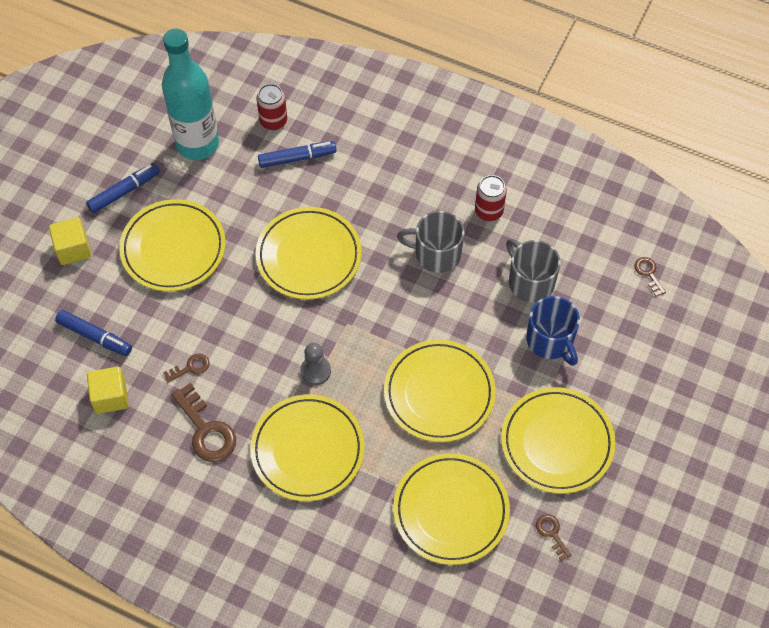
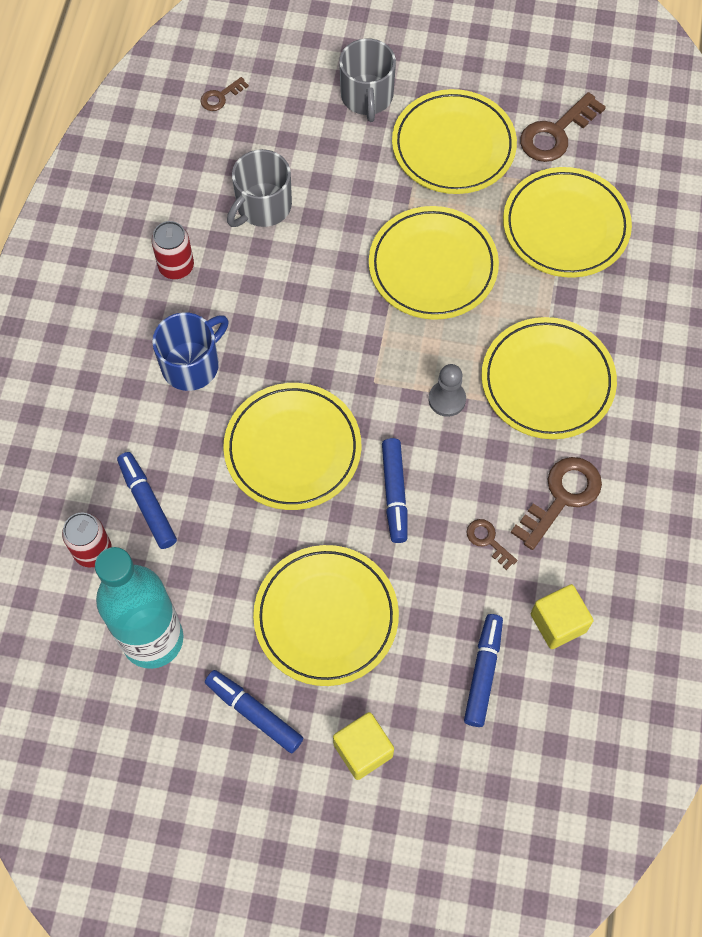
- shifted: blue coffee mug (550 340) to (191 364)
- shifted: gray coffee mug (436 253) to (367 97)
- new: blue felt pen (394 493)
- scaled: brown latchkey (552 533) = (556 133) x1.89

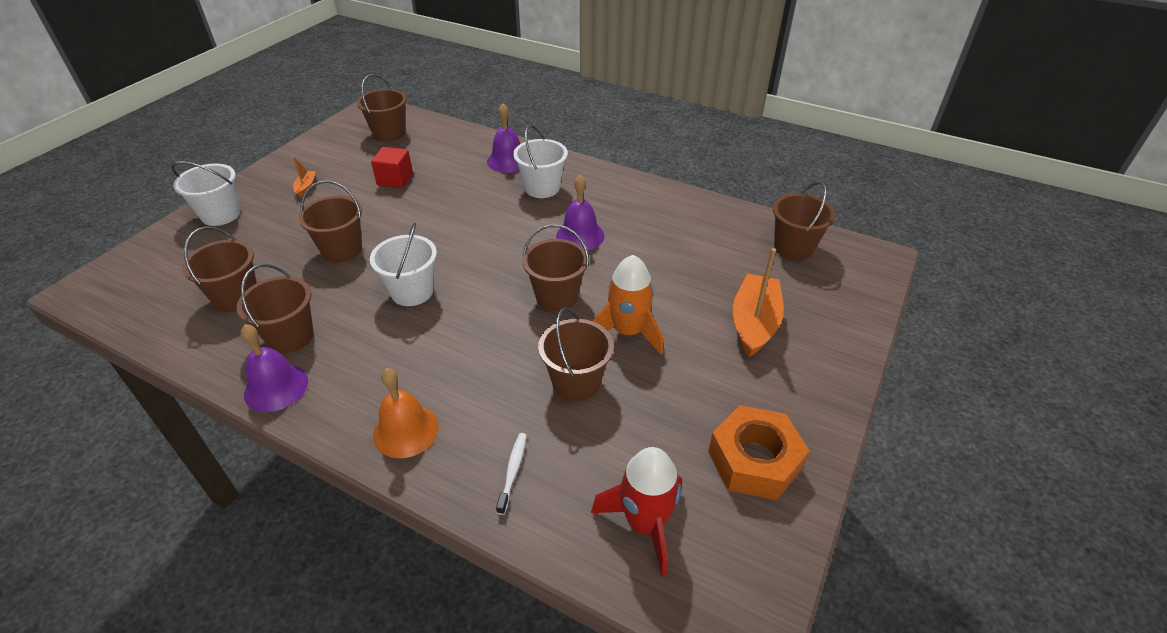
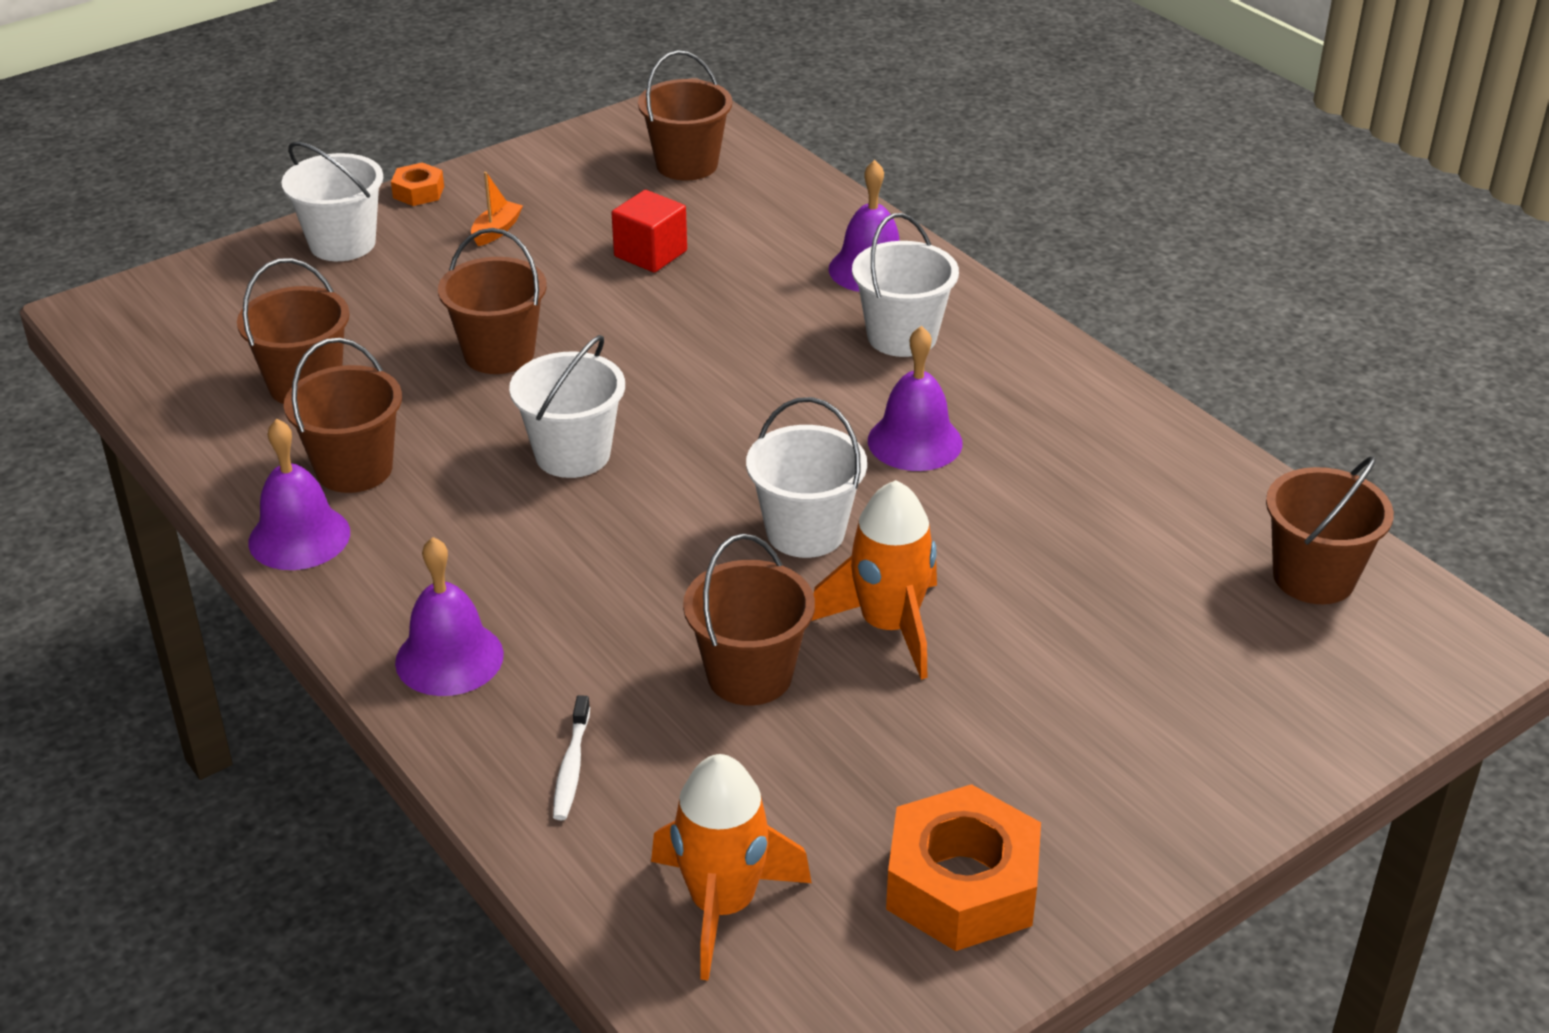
- new: orange-coloured hex nut (418 192)
- repainted: orange-coloured school bell (406 430) to royal purple school bell (449 658)
- rotated: snow-white tooth brush (513 471) = (571 766) 150 degrees clockwise
- repainted: red spaceship (644 523) to orange-coloured spaceship (722 905)
- repainted: brown pail (556 296) to snow-white pail (805 532)
- gone: orange-coloured toy boat (754 323)

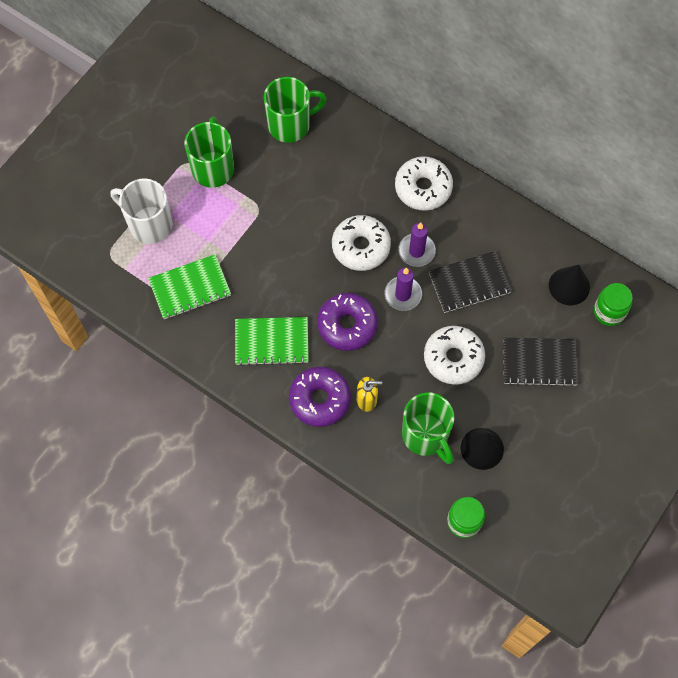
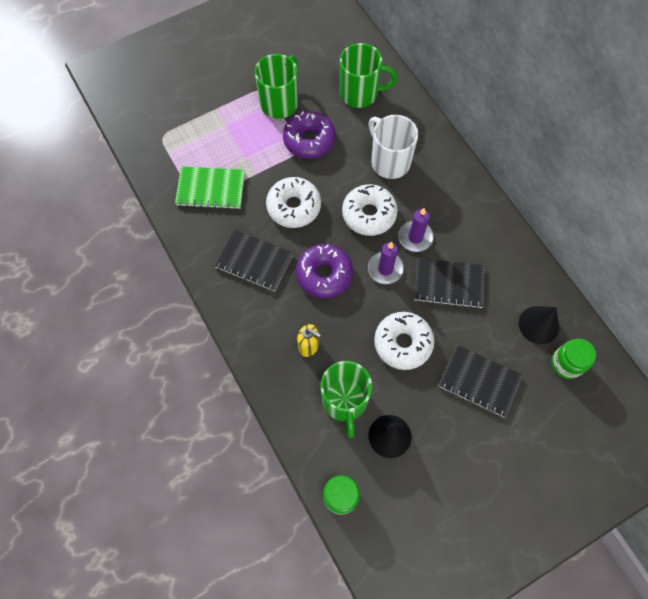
- repainted: emerald notebook (271 342) to ebony notebook (253 261)
- shifted: snow-white doughnut (423 188) to (294 207)
- shifted: royal purple doughnut (319 399) to (309 140)
- shifted: snow-white coffee mug (149 224) to (389 161)

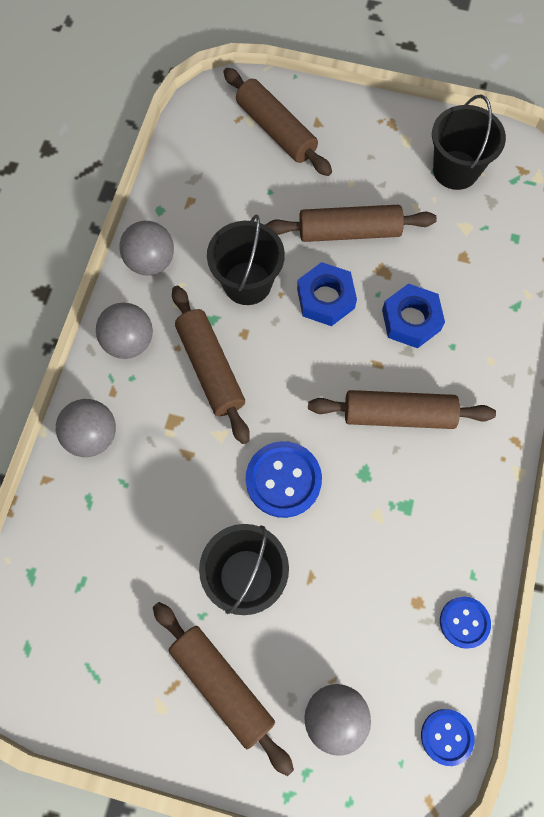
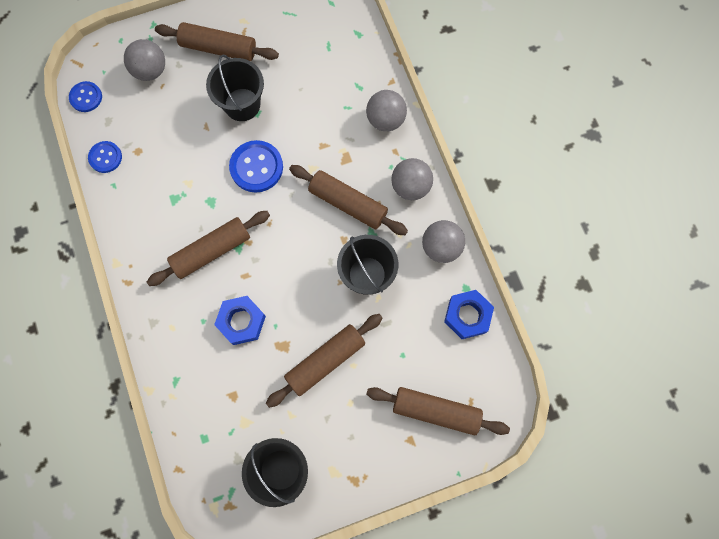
- shifted: blue hex nut (325 298) to (467 316)

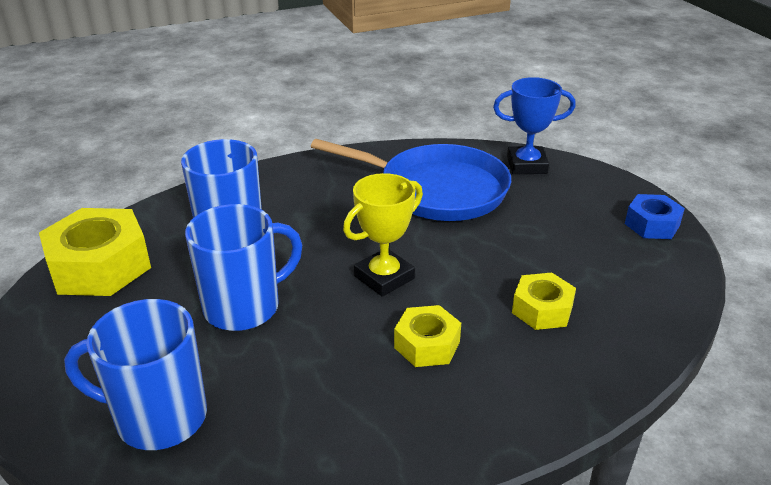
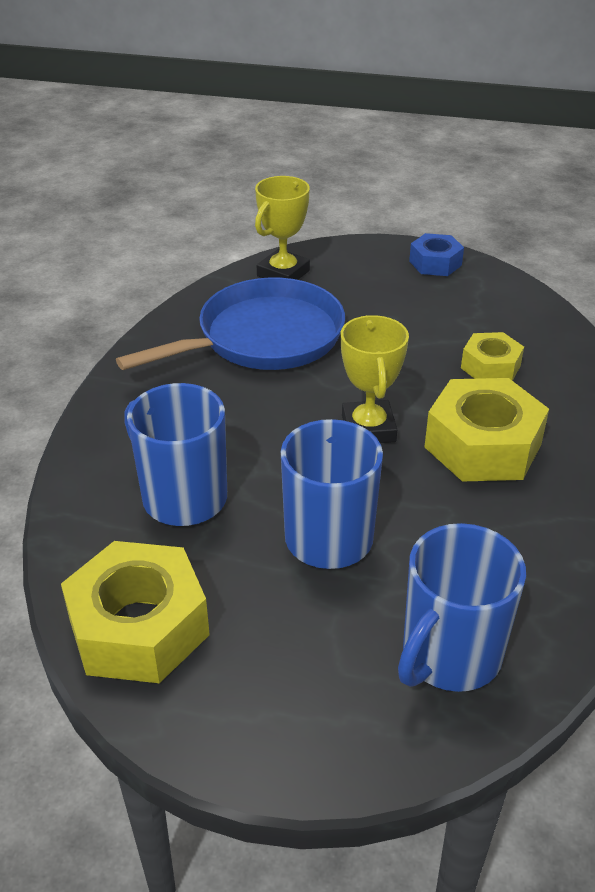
- repainted: blue trophy (526 165) to bright yellow trophy (283 273)
- scaled: bright yellow hex nut (427 345) = (483 445) x1.76

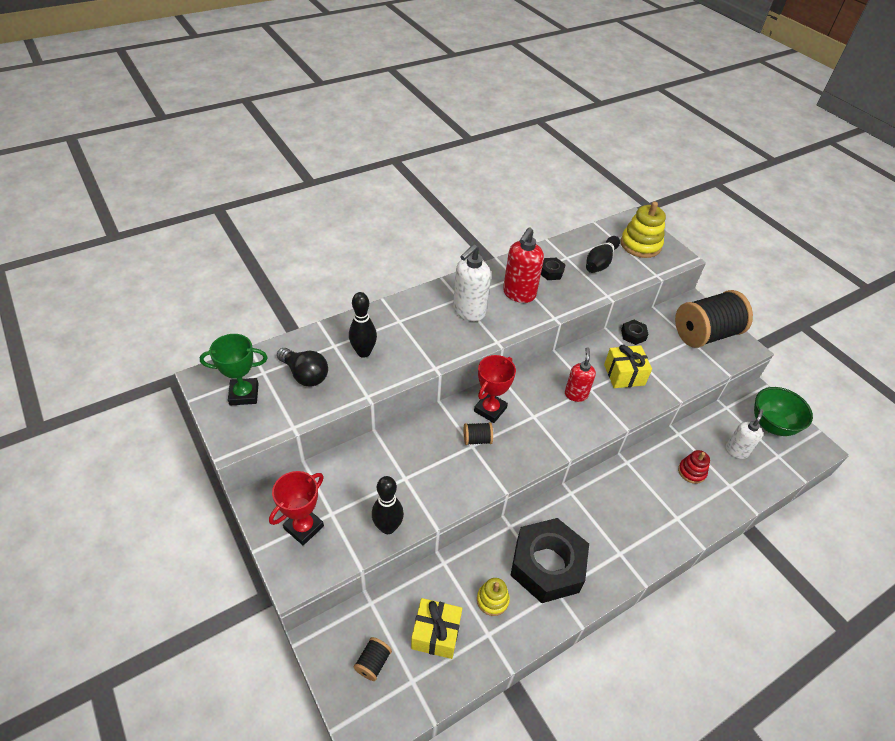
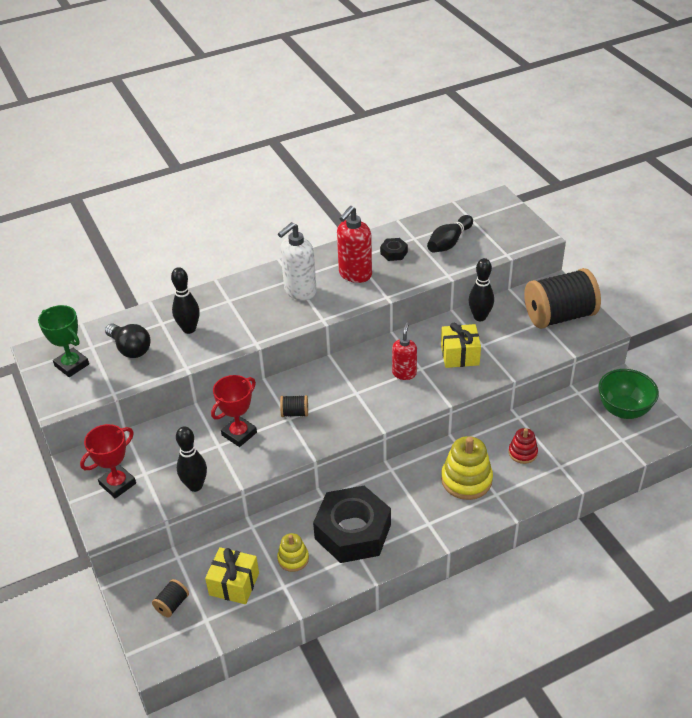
- rotated: emerald trophy (244 394) = (72 365) 45 degrees clockwise
- shifted: red trophy (490 409) to (239 434)
- shifted: bright yellow ring stacker (640 245) to (466 480)
- swapped: ebony hex nut (633 335) to ebony tenpin (480 317)
- gone: snow-white soap pump (736 451)

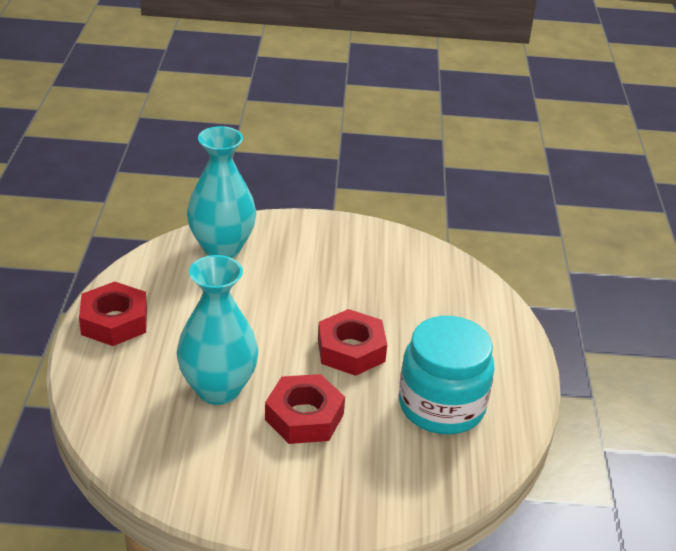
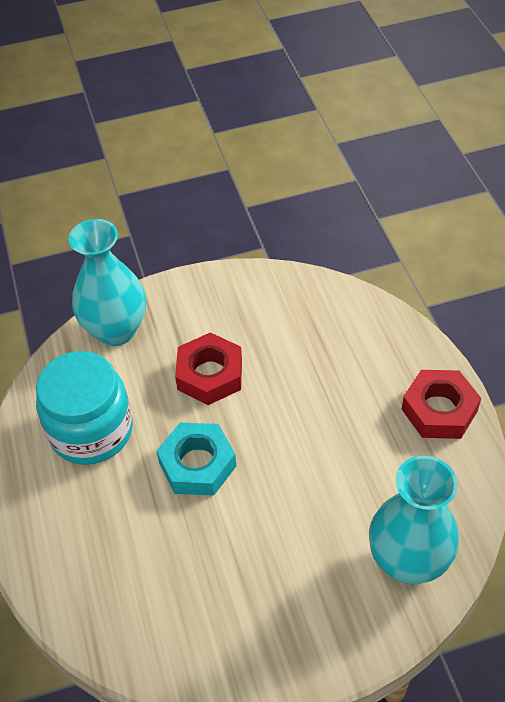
- shifted: aqua vase (218 389) to (116 330)
- repainted: red hex nut (351 350) to aqua hex nut (197 464)

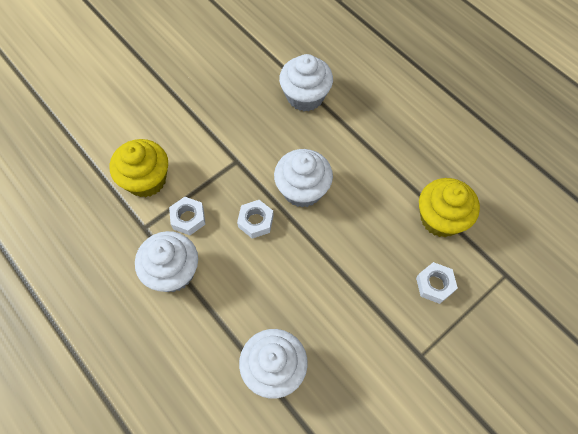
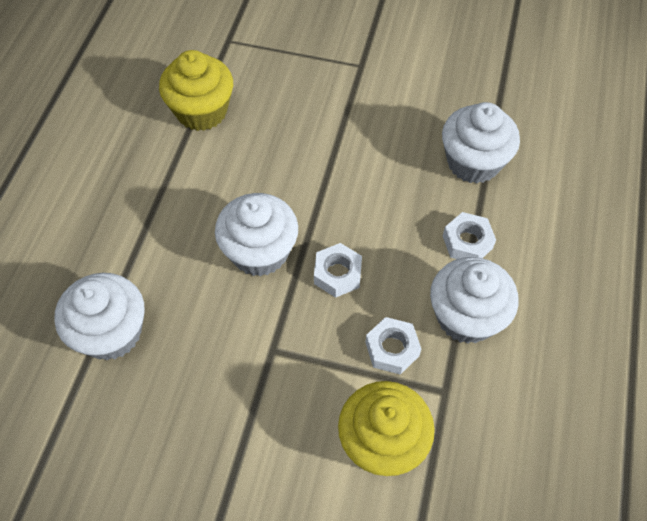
- shifted: snow-white hex nut (434 285) to (467 242)

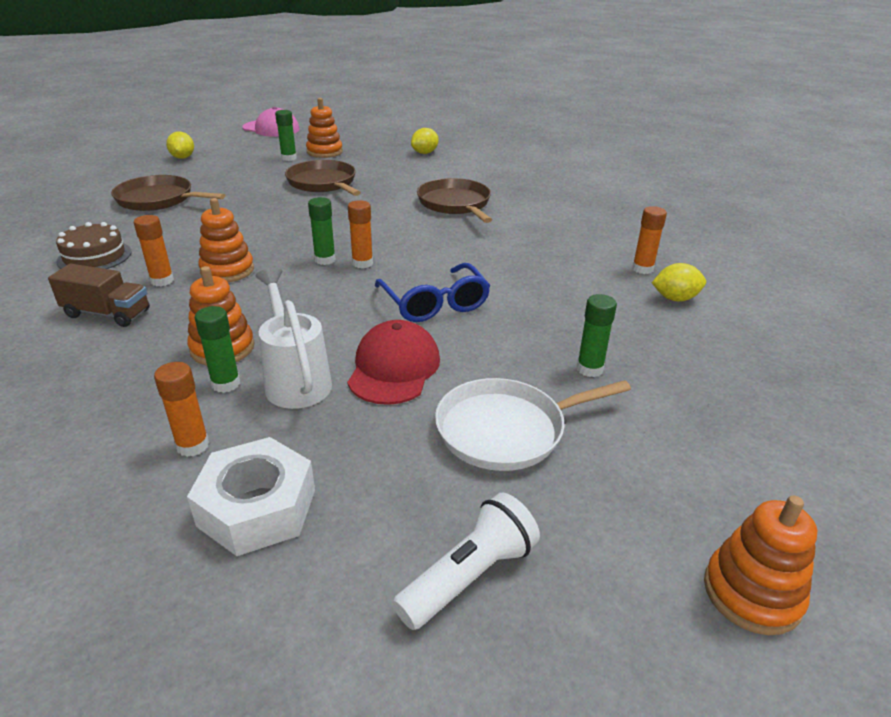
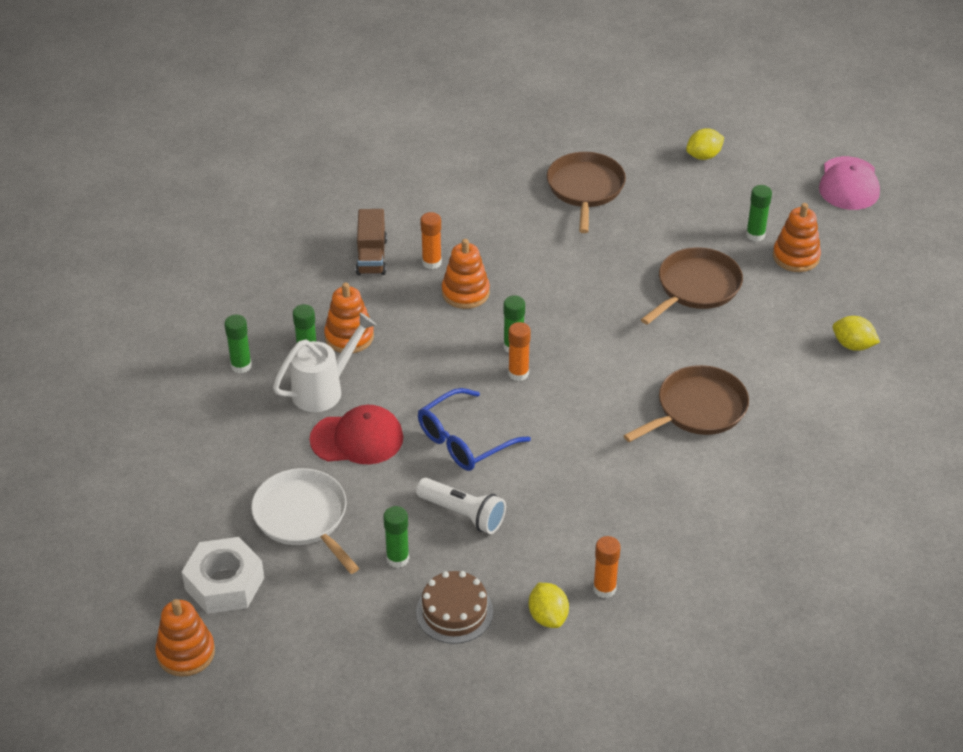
- shifted: snow-white hex nut (257 508) to (224 583)
- repainted: orange-coloured glue stick (193 445) to emerald glue stick (241 366)
- shifted: snow-white flashlight (469 576) to (463 514)
- shifted: brown cake (94 256) to (454 612)

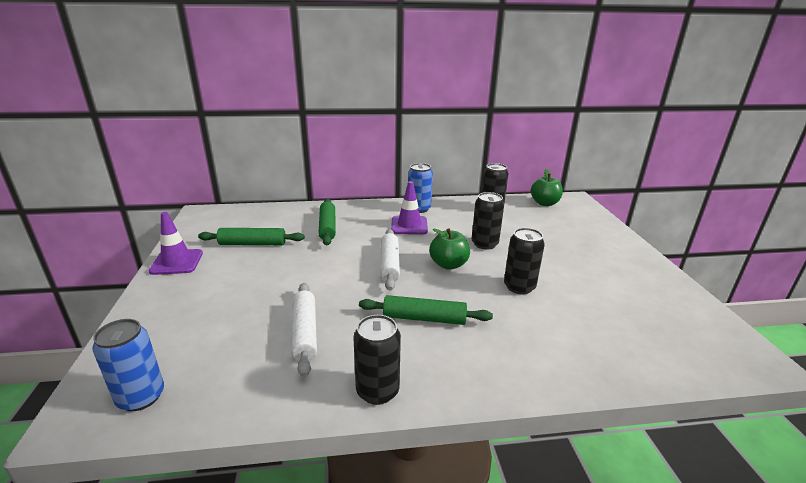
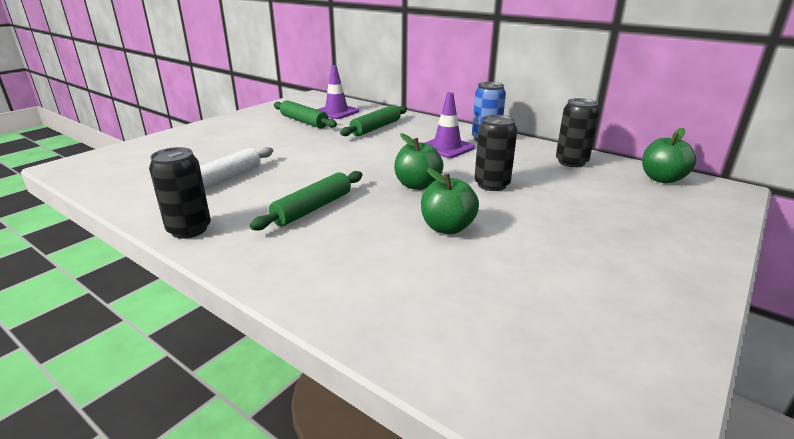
- rotated: emerald pastry roller (424 318) = (312 208) 75 degrees clockwise
- shifted: royal purple traffic cone (177 262) to (336 112)
- swapped: ebony can (519 287) to emerald apple fruit (447 228)
- gone: blue can (141 397)
- gone: snow-white pastry roller (389 264)

